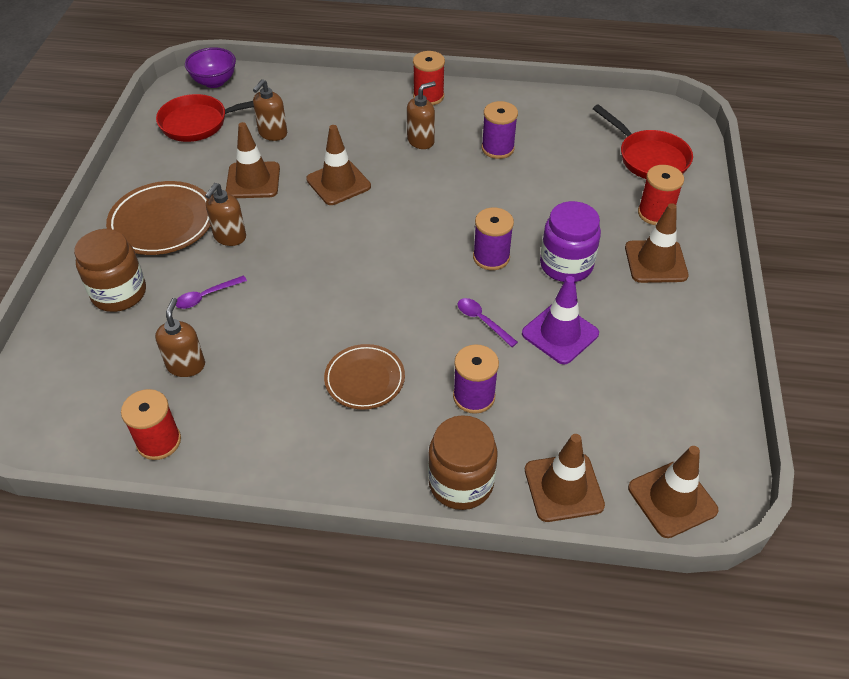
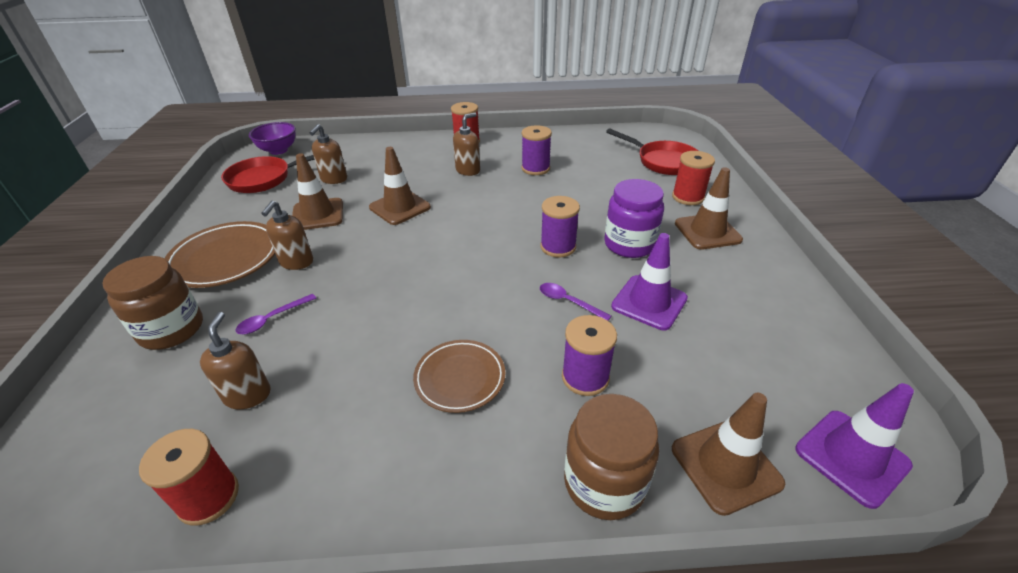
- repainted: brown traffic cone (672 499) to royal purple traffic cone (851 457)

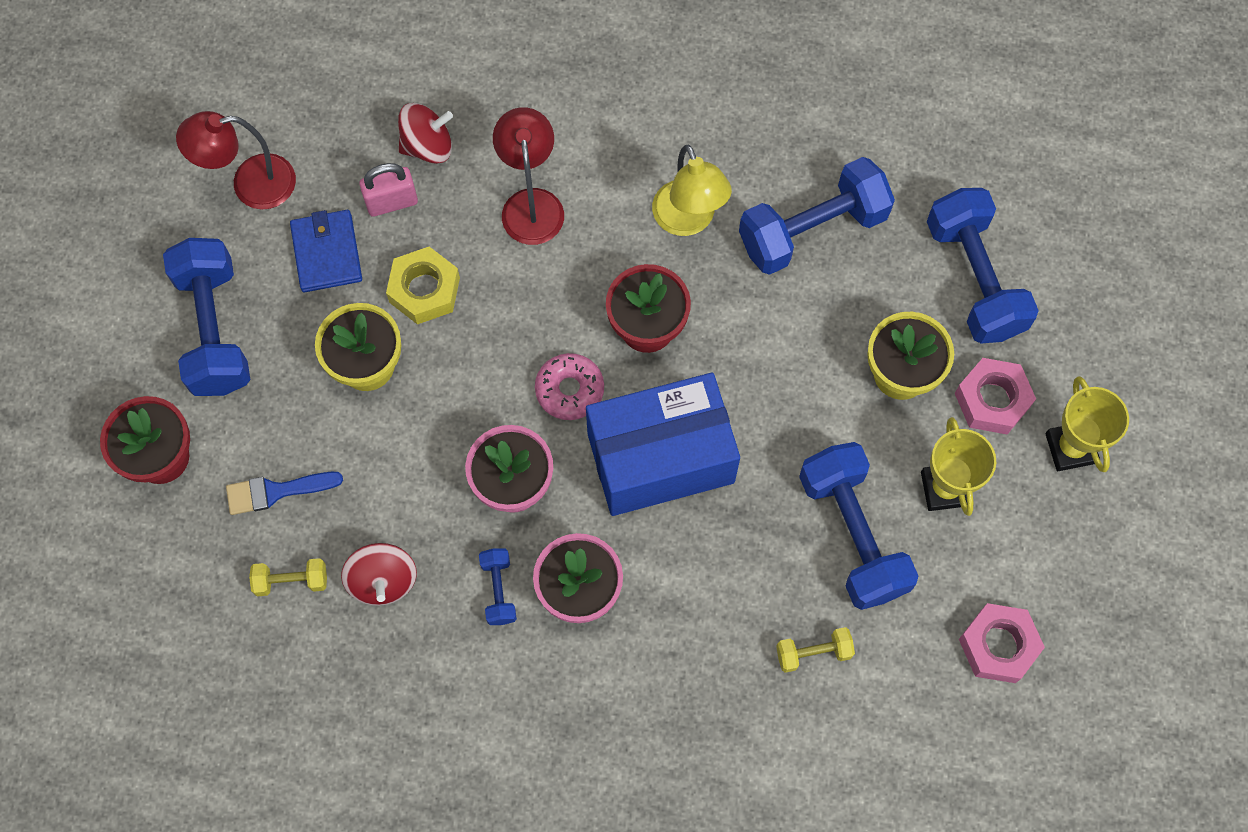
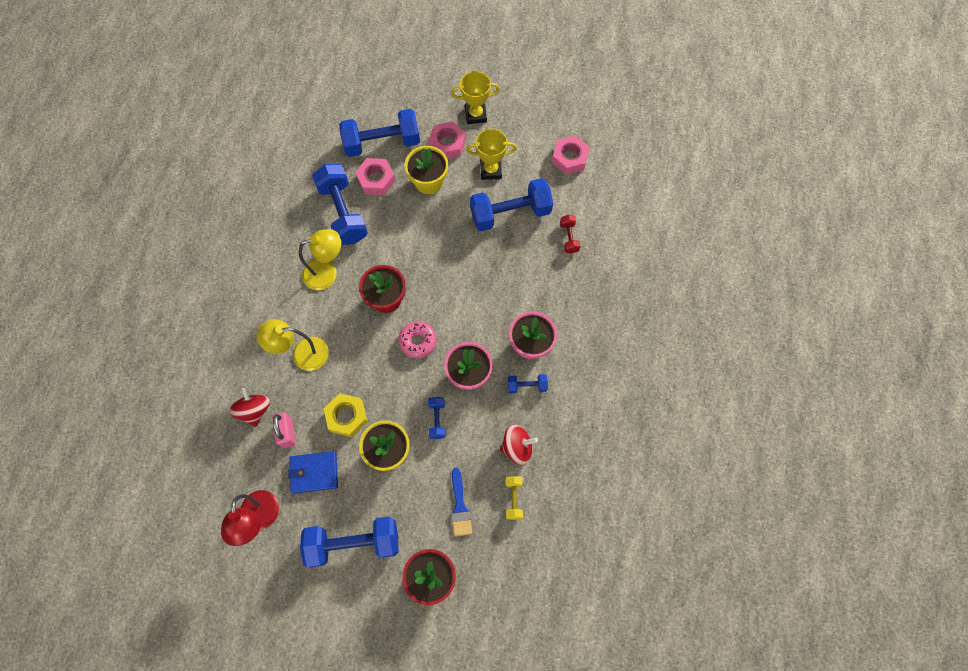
- repainted: red lamp (531 203) to bright yellow lamp (302 354)
- new: pink hex nut (376 180)
- new: blue dumbbell (437 419)
- repainted: bright yellow dumbbell (813 653) to red dumbbell (569 237)
- gone: blue package (660 458)

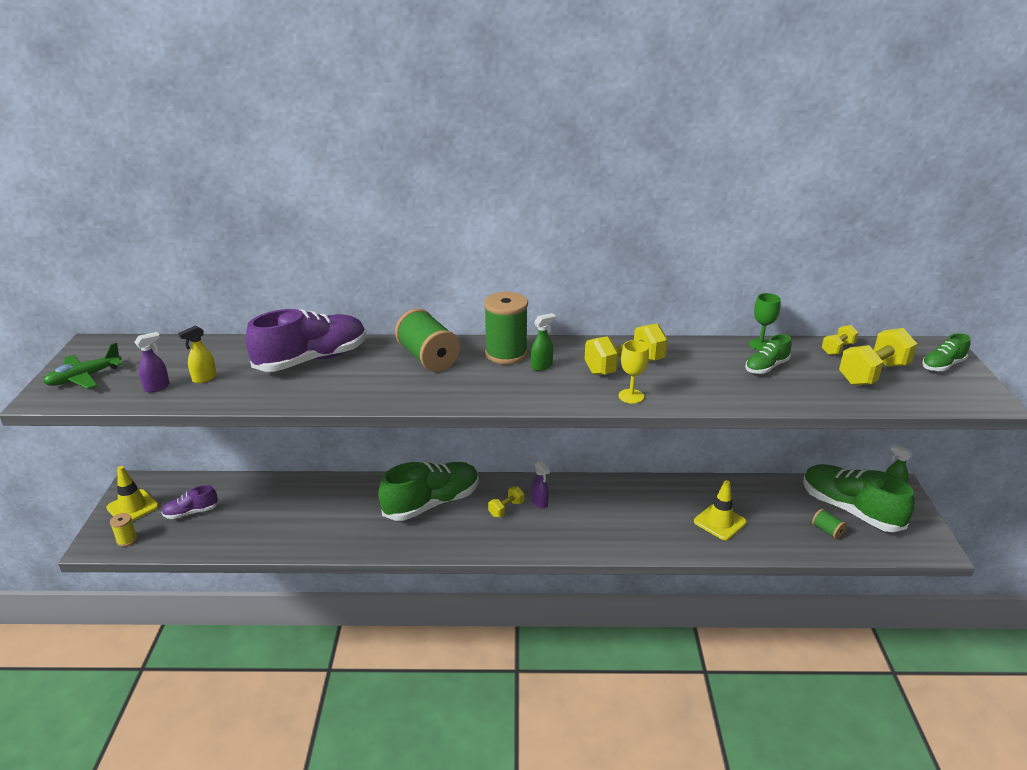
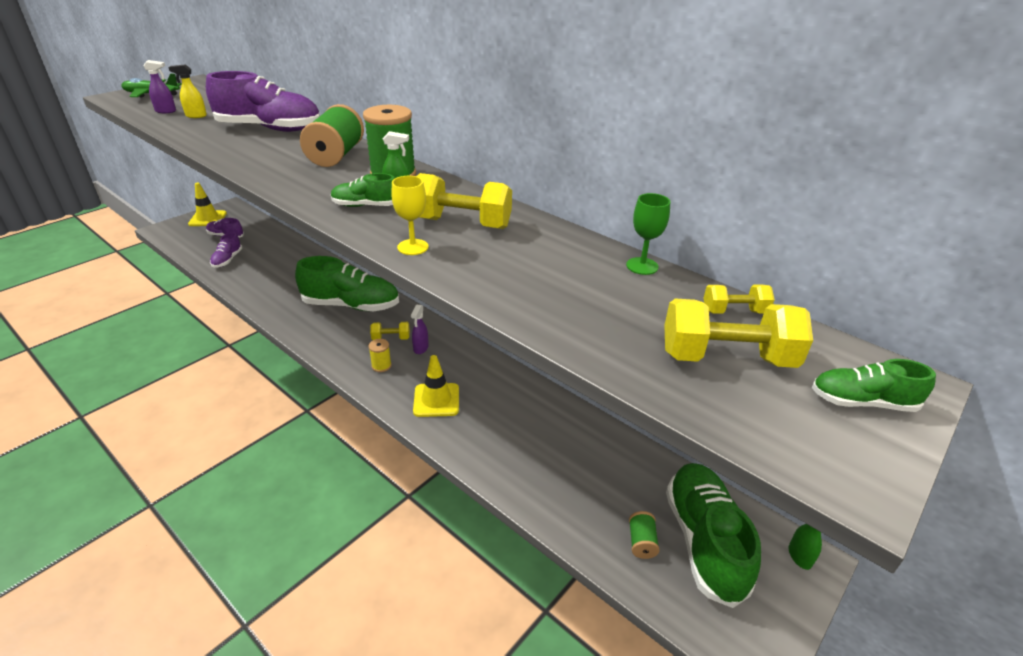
- new: royal purple sneaker (227 260)
- shifted: emerald sneaker (766 367) to (365 206)
- shifted: bright yellow reel of thread (127 540) to (381 366)
- shifted: bright yellow traffic cone (720 522) to (436 400)

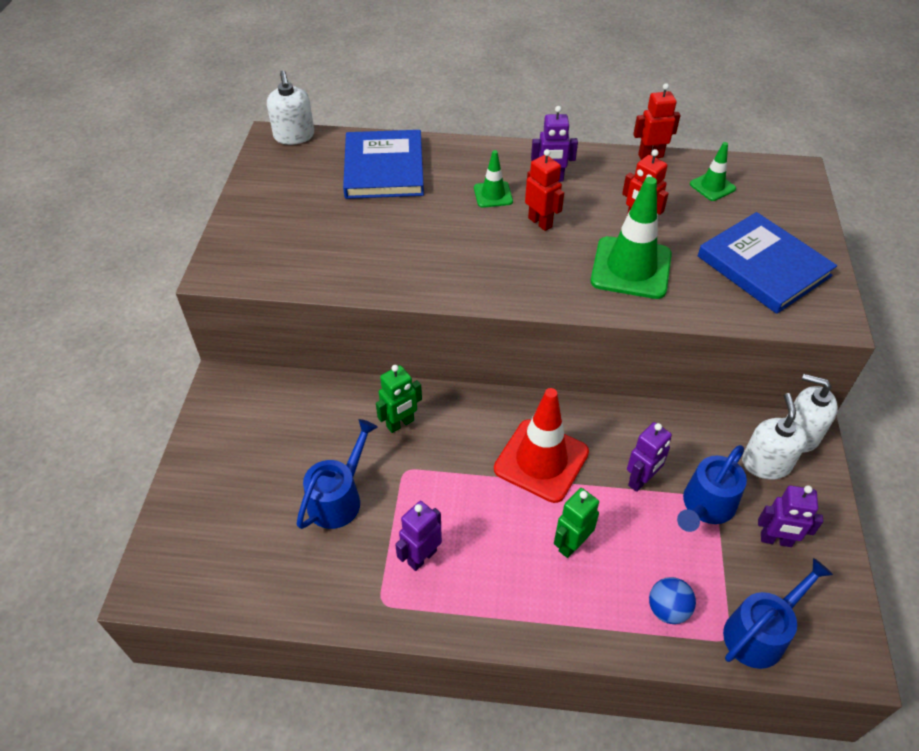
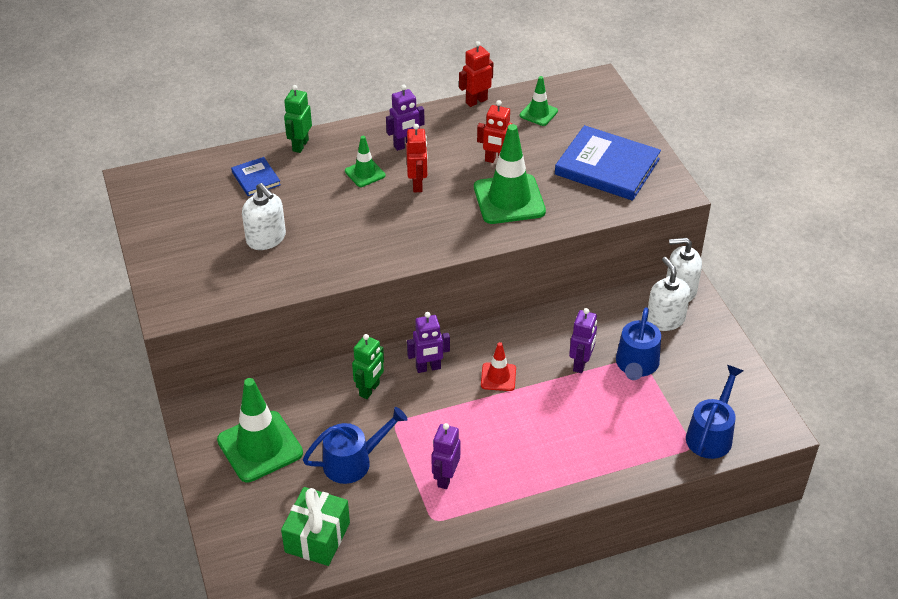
- new: emerald traffic cone (260 447)
- scaled: blue book (384 168) = (256 178) x0.49
- shifted: snow-white soap pump (294 136) to (266 238)
- new: emerald wrapped gift (317 537)
- shifted: emerald robot figure (571 544) to (300 145)
- rotated: blue watering pot (339 497) = (354 461) 60 degrees clockwise
- rotated: red robot figure (540 222) = (417 185) 60 degrees clockwise
- shifted: royal purple robot figure (776 540) to (428 368)
- scaled: red traffic cone (541 460) = (498 377) x0.52
- gone: blue play ball (667 609)

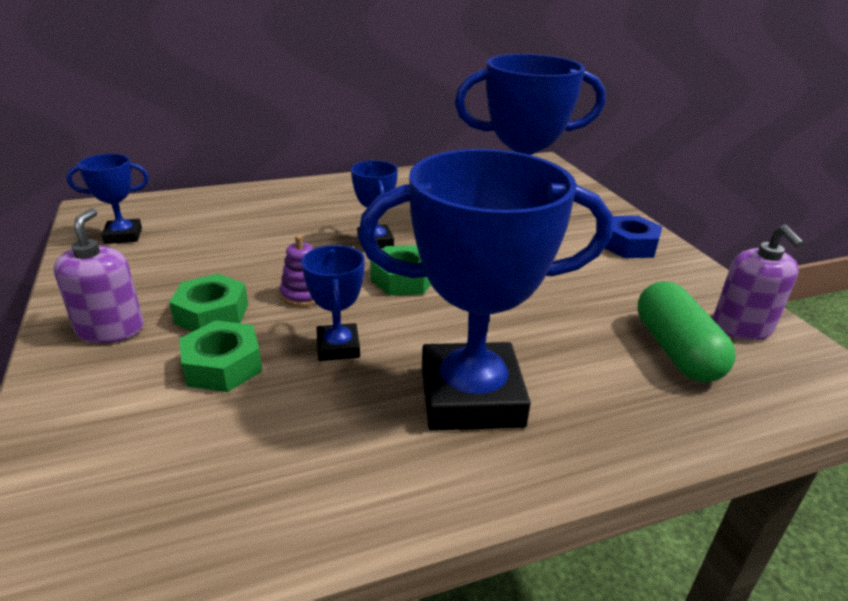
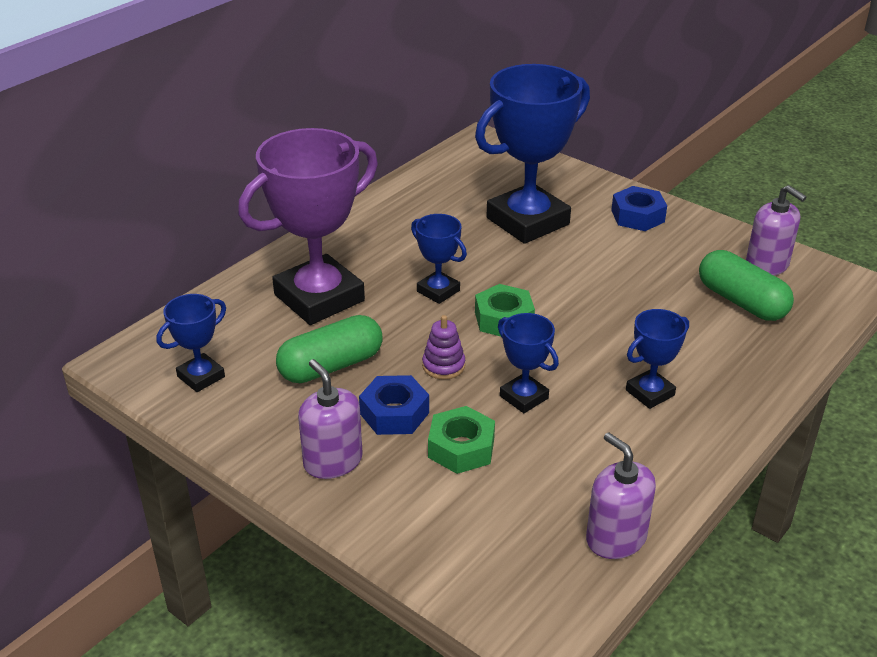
- new: royal purple trophy (319 298)
- new: emerald capsule (331 366)
- repainted: emerald hex nut (212 314) to blue hex nut (394 413)
- new: royal purple soap pump (616 538)
- scaled: blue trophy (471 396) = (650 393) x0.48

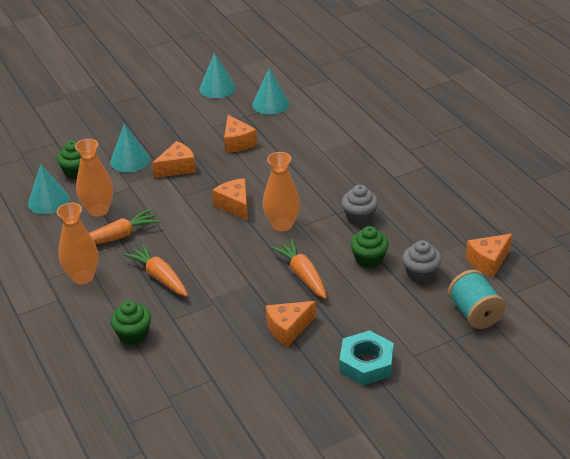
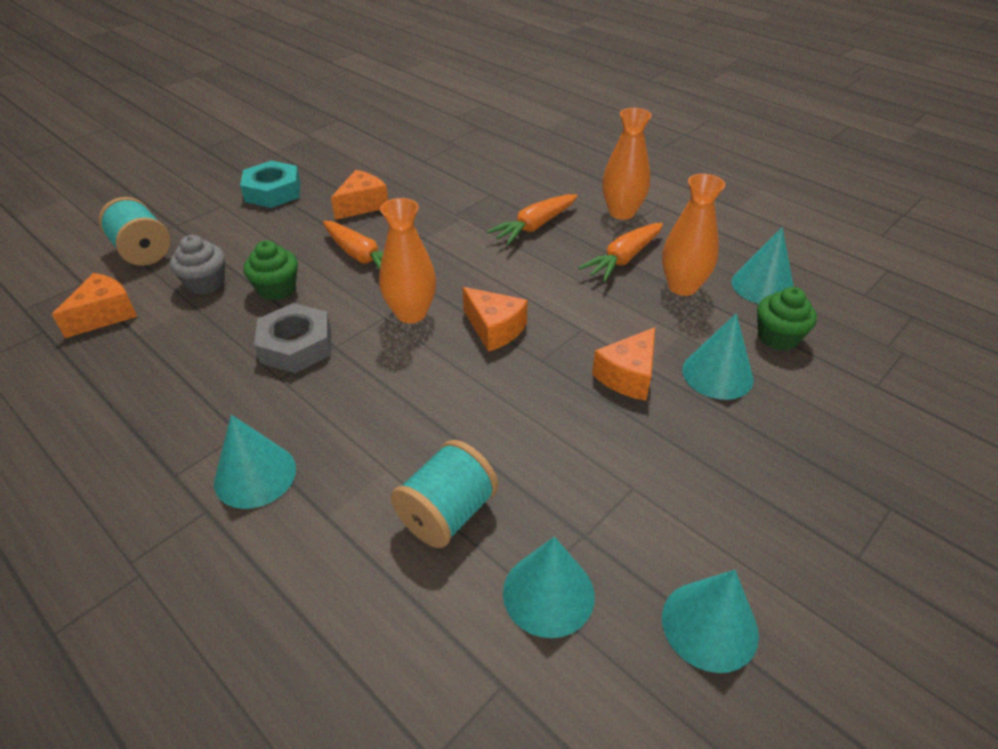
- new: aqua solid cone (255 475)
- swapped: gray fairy cake (359 217) to gray hex nut (296 346)
- new: aqua reel of thread (447 513)
- rotated: orange-coloured carrot (159 277) = (534 226) 105 degrees clockwise
- gone: emerald fairy cake (133 335)
- gone: orange-coloured piece of cheese (237 142)

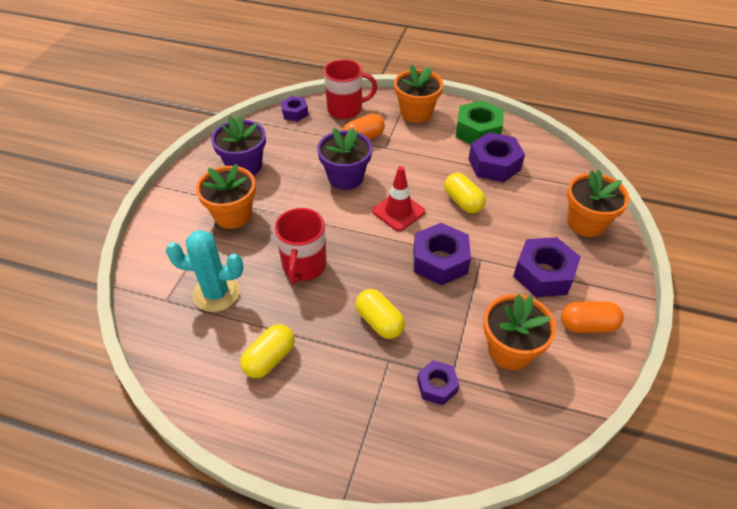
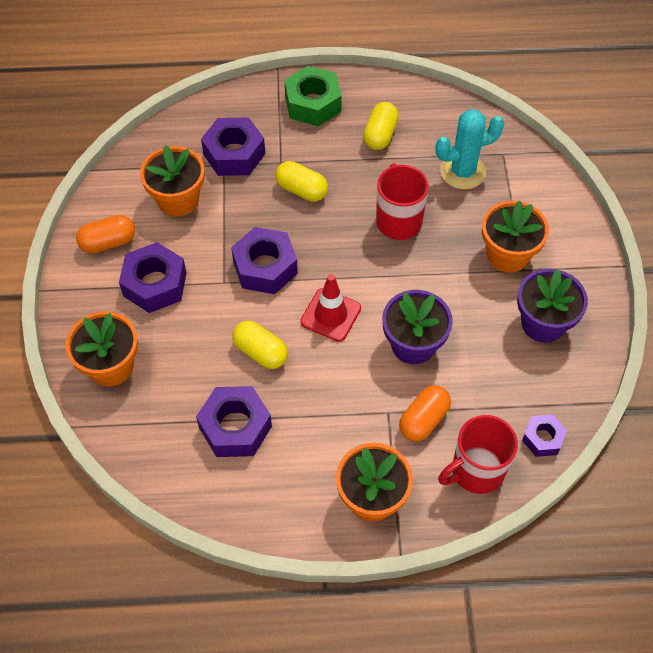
- scaled: royal purple hex nut (437 386) = (234 154) x1.72
- shifted: emerald hex nut (478 131) to (313 104)

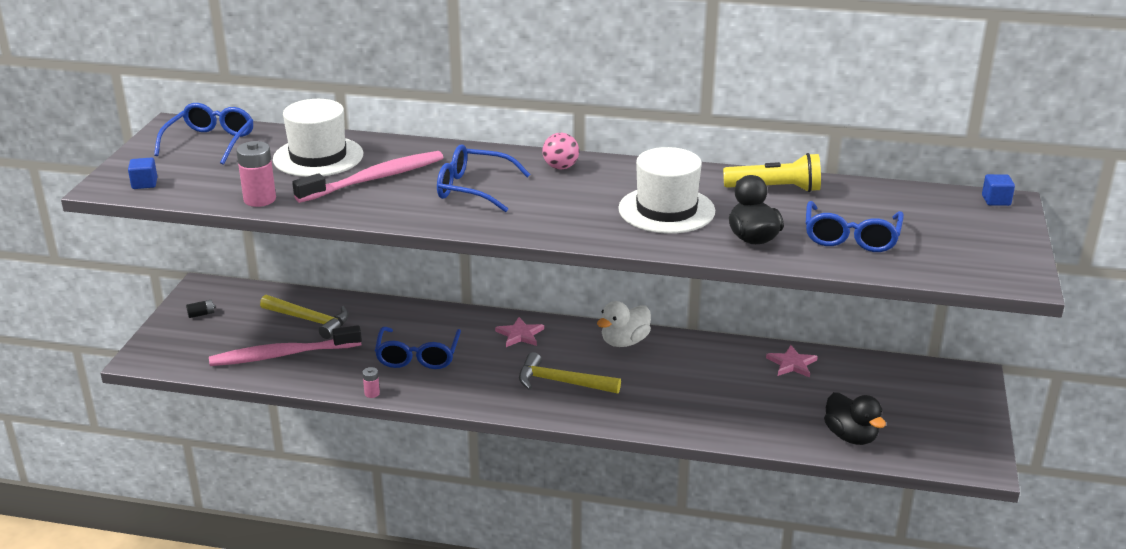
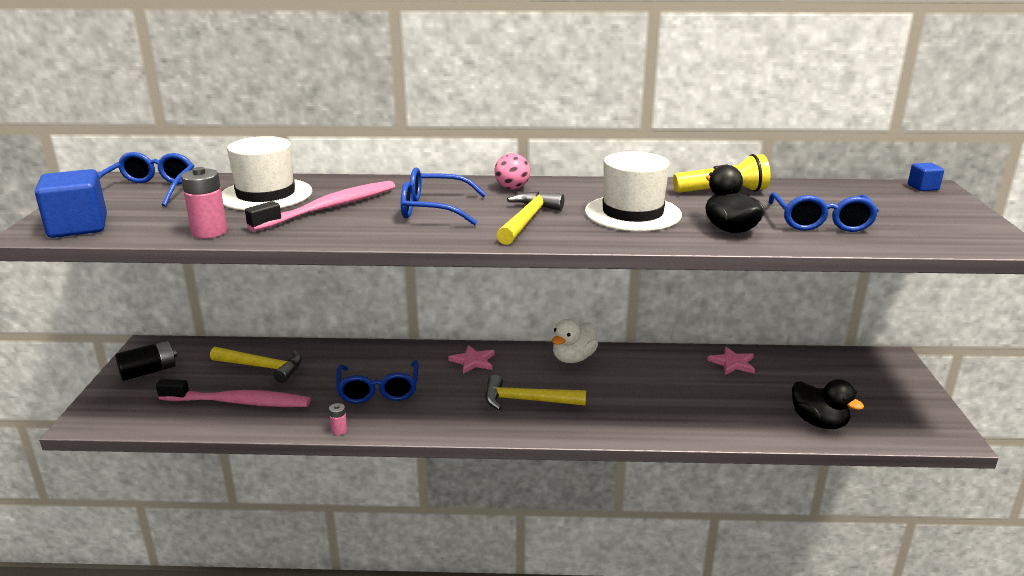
- scaled: blue solid cube (144 183) = (78 227) x2.04
- scaled: ebony power cell (201 314) = (149 371) x1.98
- rotated: pink tooth brush (282 355) = (238 402) 150 degrees counterclockwise
- new: bright yellow carpenter's hammer (527 220)

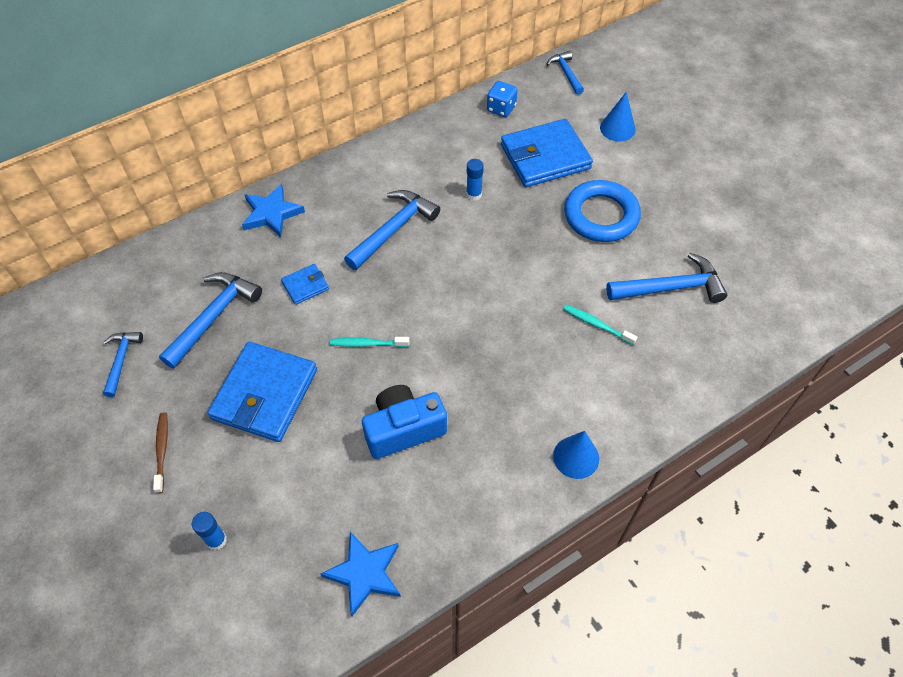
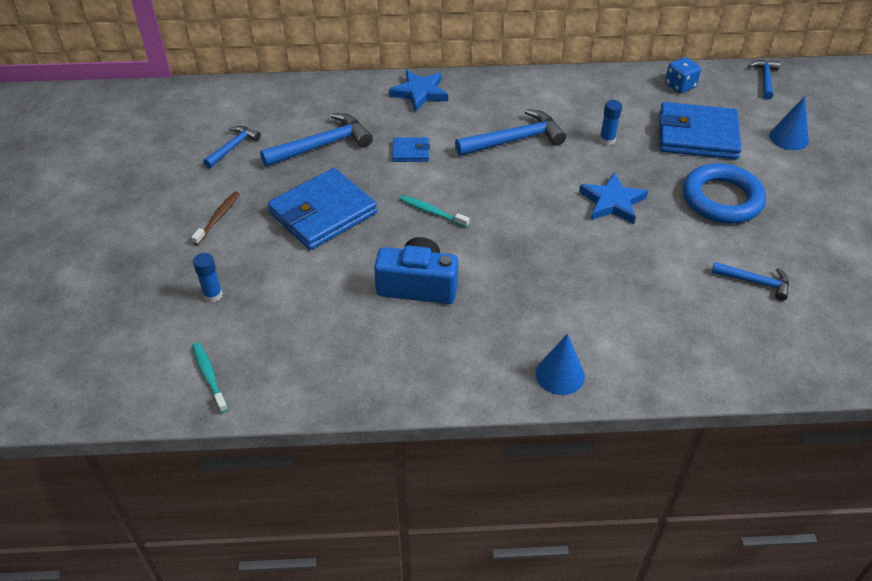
- shifted: aqua tooth brush (597 325) to (209 376)
- shifted: blue star shape (364 573) to (612 202)
- scaled: blue carpenter's hammer (671 287) = (755 282) x0.60

